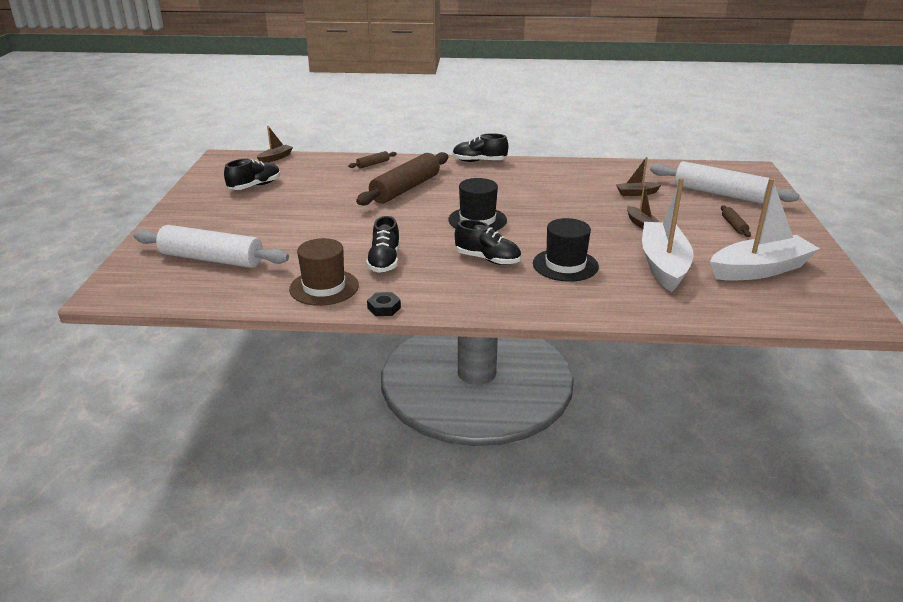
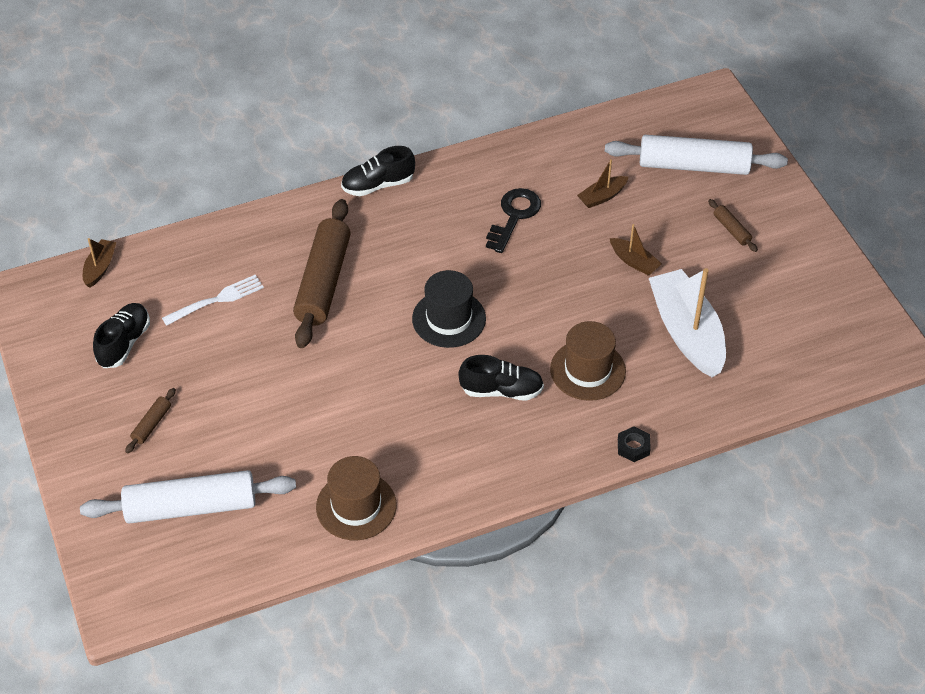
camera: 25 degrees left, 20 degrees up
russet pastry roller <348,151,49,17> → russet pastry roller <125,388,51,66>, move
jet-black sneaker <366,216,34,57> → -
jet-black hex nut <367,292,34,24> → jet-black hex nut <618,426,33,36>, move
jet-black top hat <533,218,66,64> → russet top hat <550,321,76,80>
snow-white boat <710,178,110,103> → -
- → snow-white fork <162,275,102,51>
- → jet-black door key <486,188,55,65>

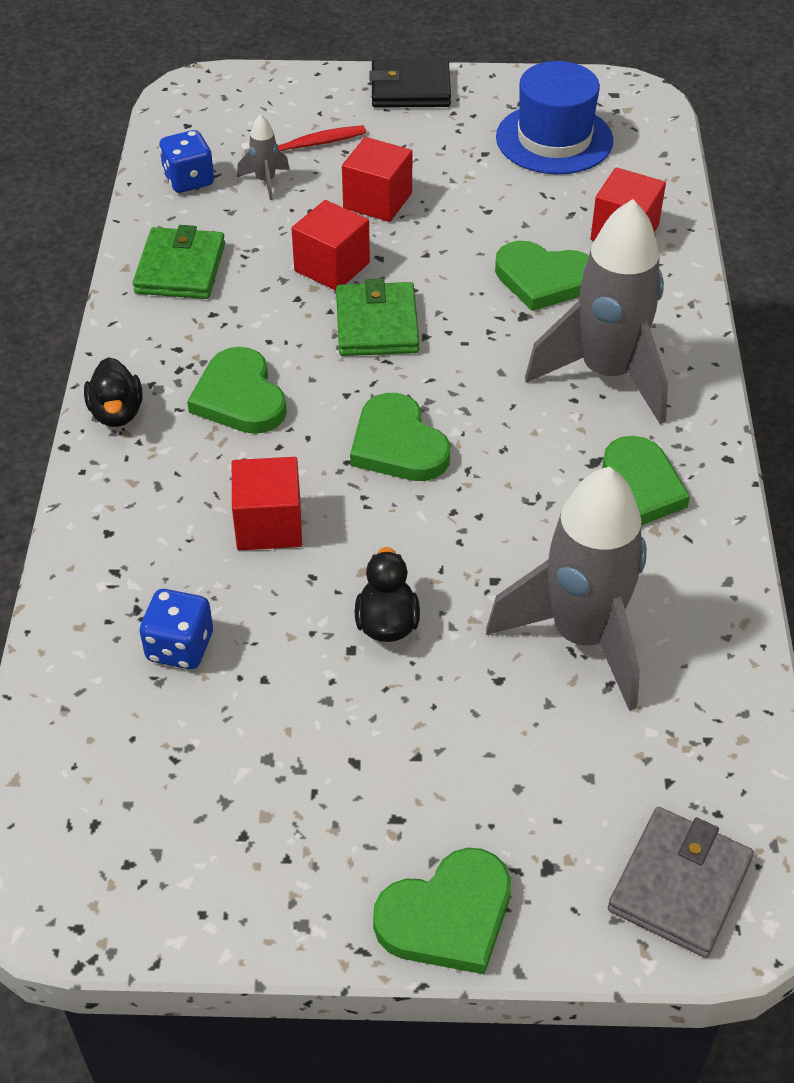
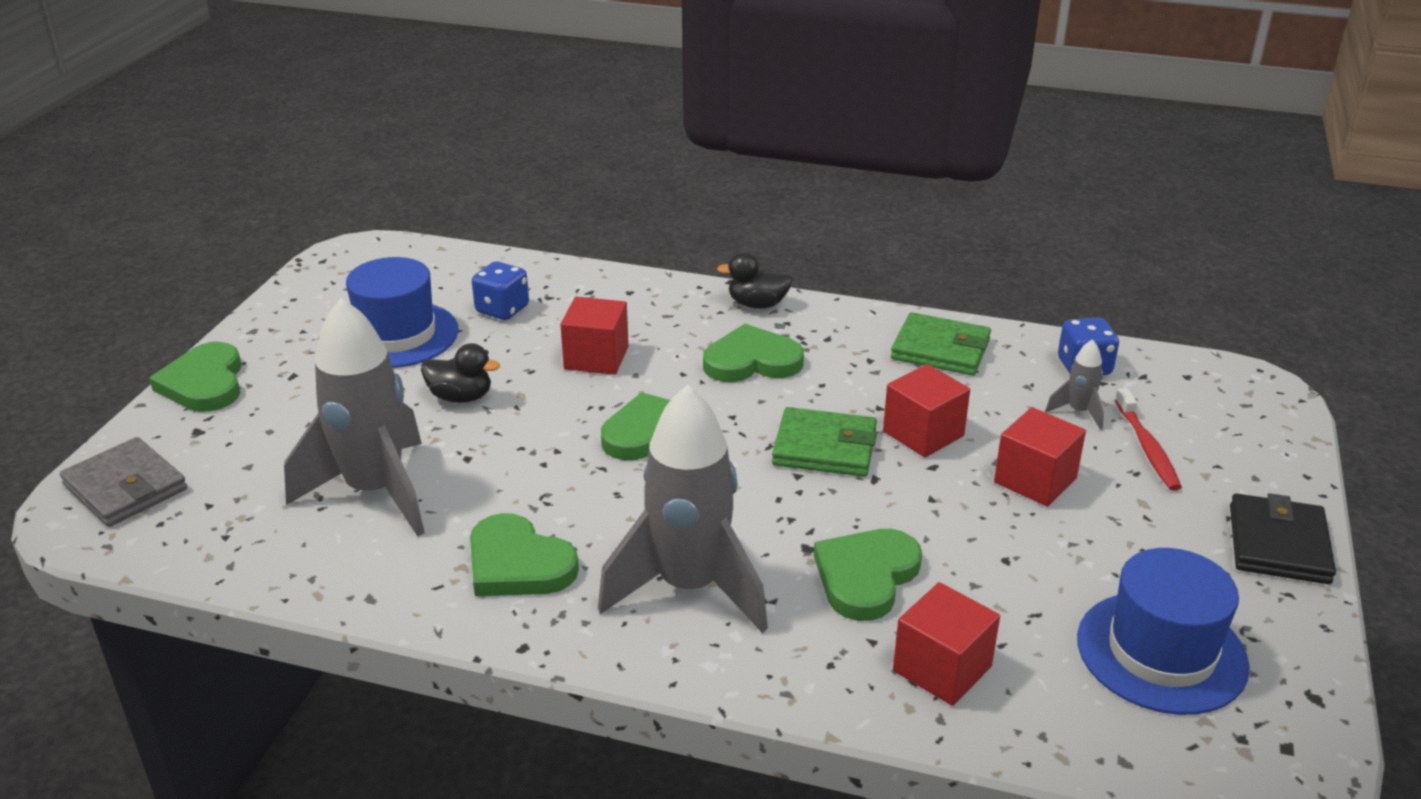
camera: 105 degrees right, 15 degrees down
- → blue top hat <346,257,113,111>

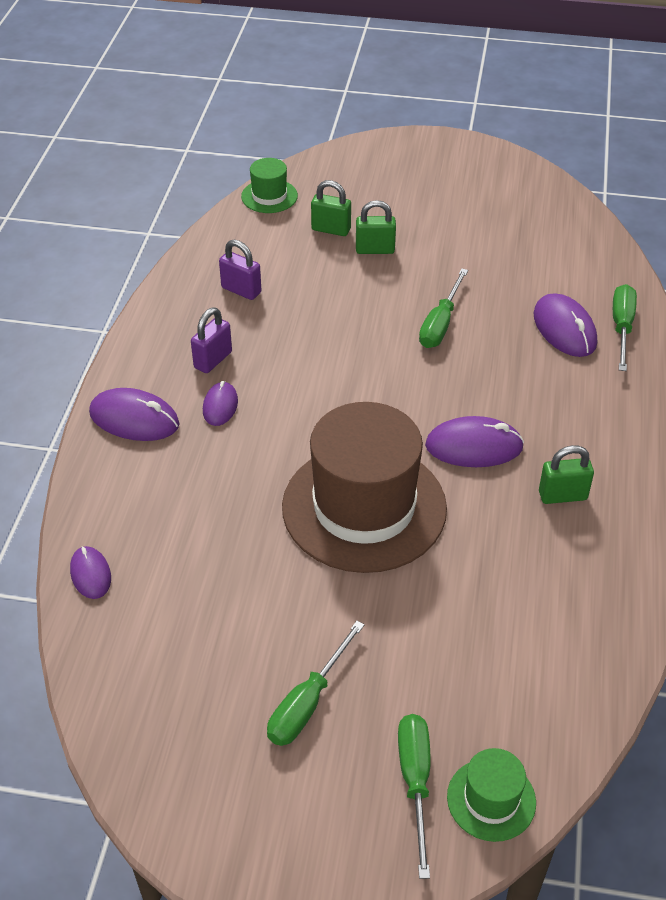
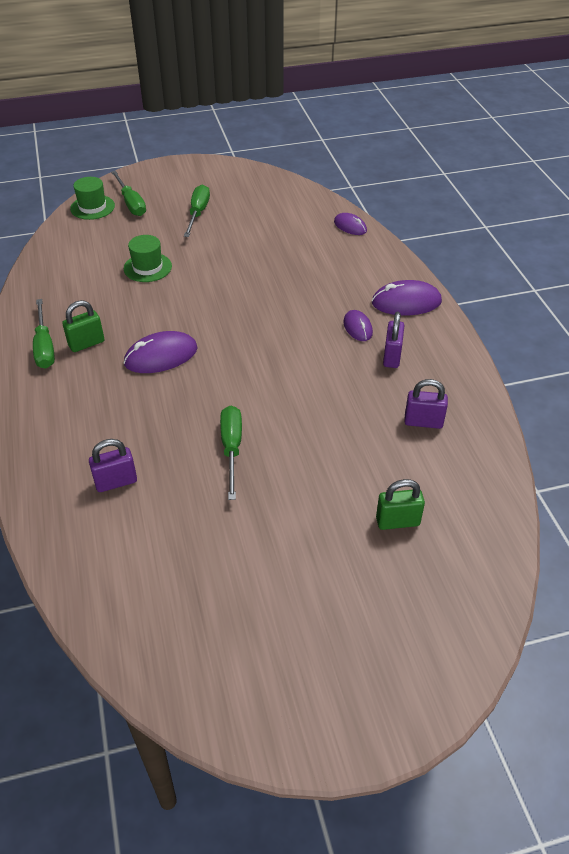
camera: 155 degrees right, 0 degrees up
leaf-green top hat <241,158,57,55> → leaf-green top hat <124,235,48,47>, move
russet top hat <282,402,165,171> → -
leaf-green lock <356,200,40,54> → -
purple mouse <533,293,64,64> → purple lock <89,439,48,53>
leaf-green hand screwdriver <613,284,24,87> → leaf-green hand screwdriver <33,299,22,70>, move

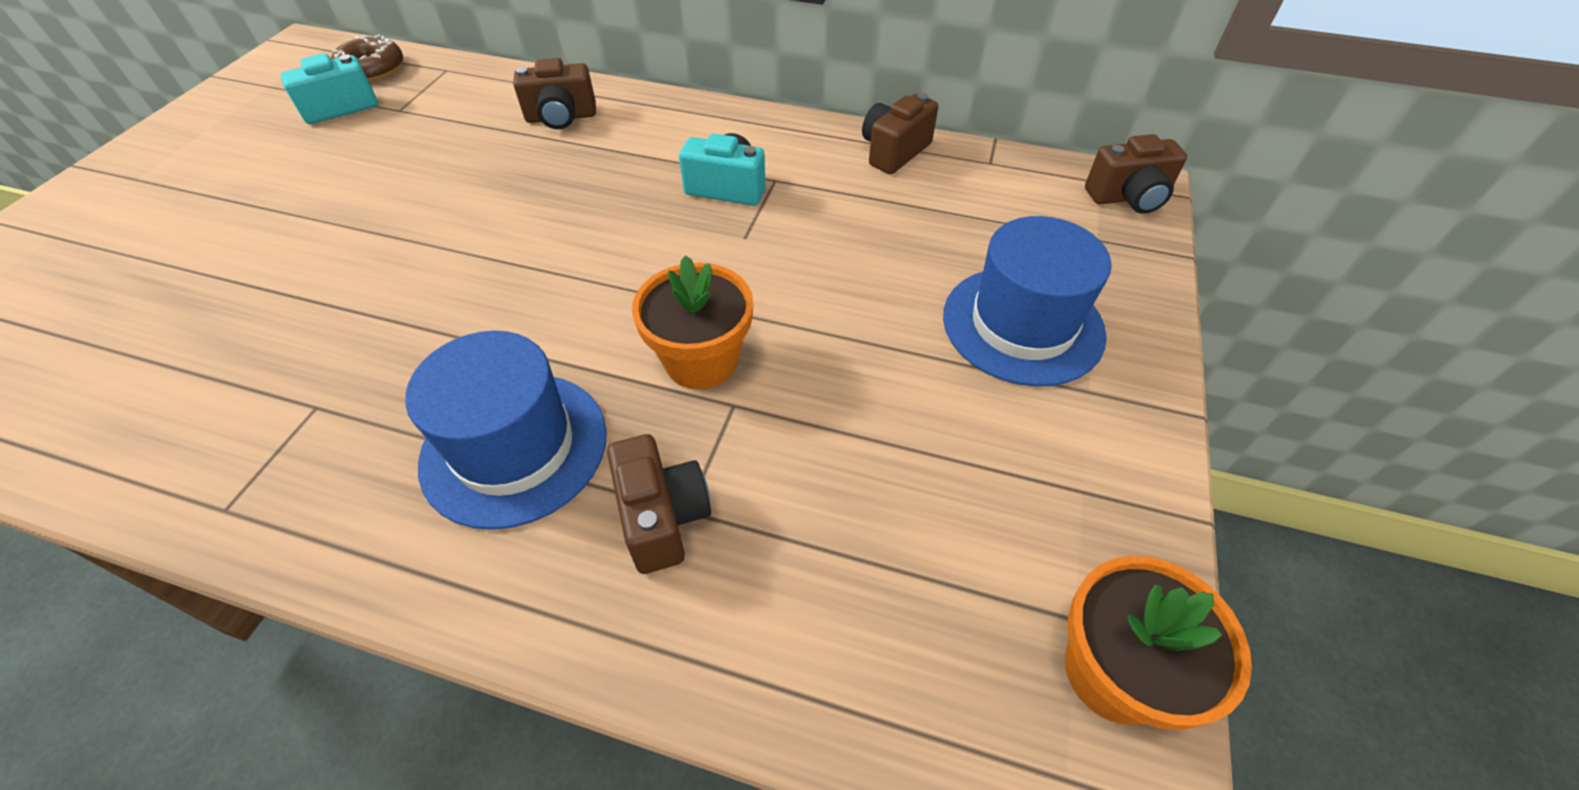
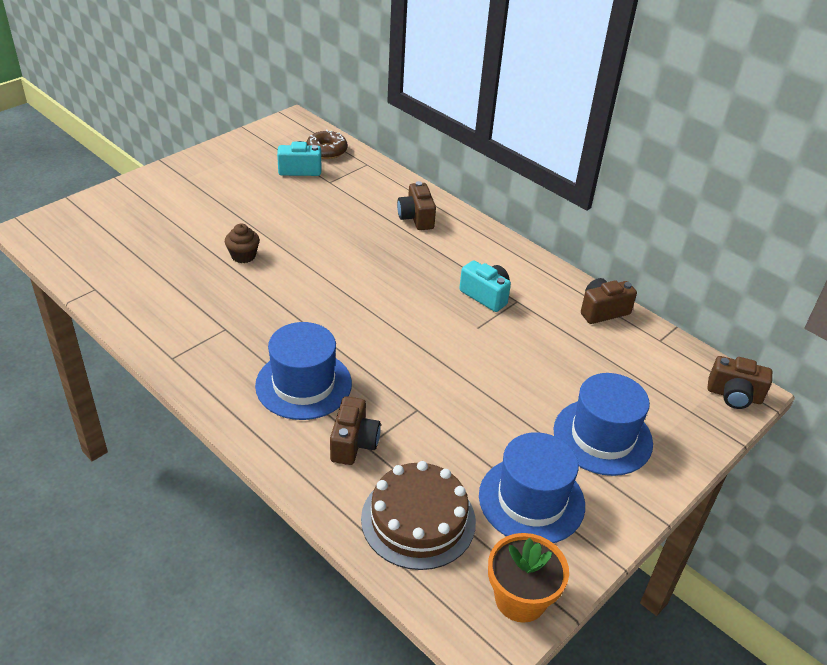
camera: 25 degrees right, 10 degrees down
russet camera <513,58,83,71> → russet camera <397,181,39,49>, 60 degrees clockwise
bright orange potted plant <632,255,121,134> → -
- → russet fairy cake <225,224,35,39>
- → russet cake <361,461,115,109>
- → blue top hat <479,432,106,111>

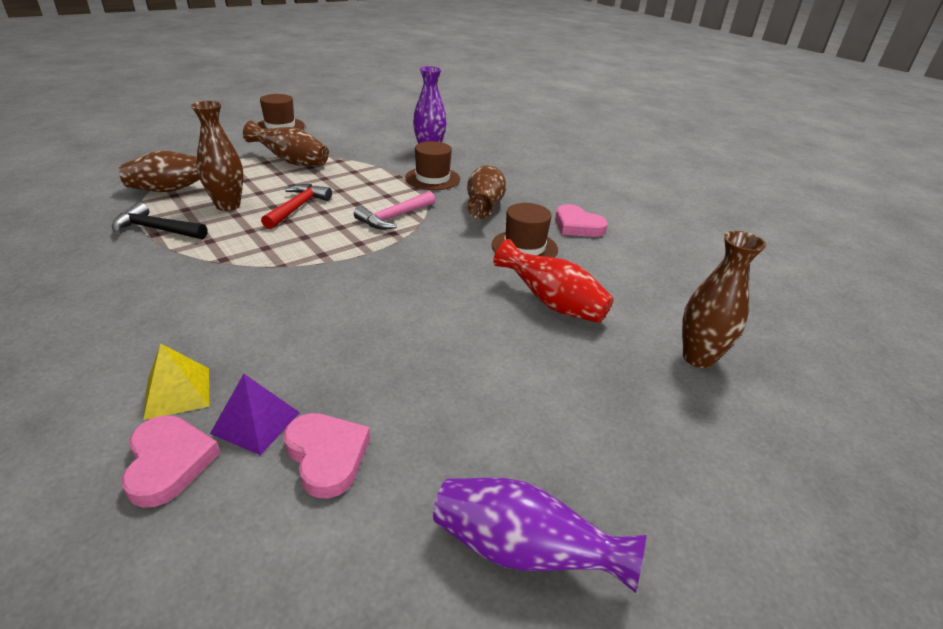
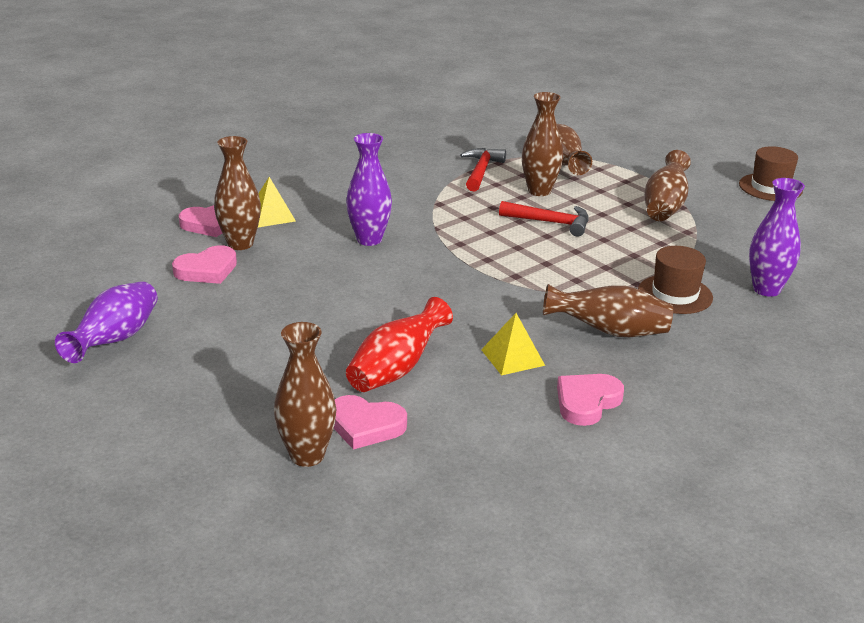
camera: 90 degrees right, 5 degrees down
jet-black hammer <112,202,95,38> → crimson hammer <460,148,46,43>
purple solid pyramid <210,374,90,81> → russet vase <214,136,47,114>
rose-pink hammer <354,191,81,38> → -
russet top hat <492,203,66,55> → golden solid pyramid <481,313,64,62>
- → rose-pink heart <334,395,73,55>
- → purple vase <346,133,46,113>

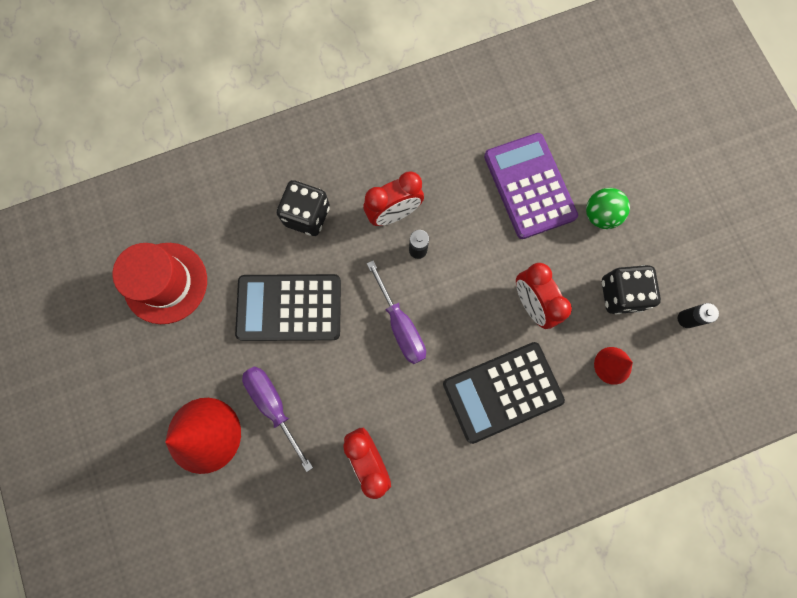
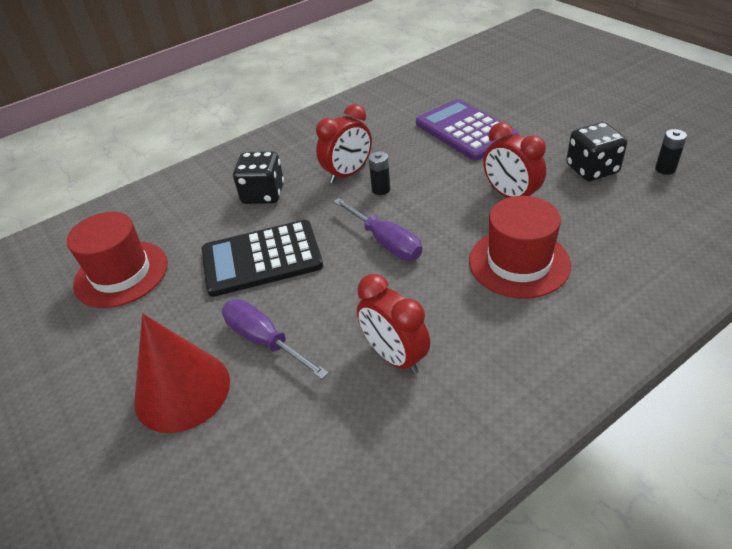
camera: 10 degrees left, 35 degrees down
jet-black calculator <443,342,122,102> → crimson top hat <469,196,102,103>
leaf-green sphere <586,188,44,41> → -
crimson cone <594,347,39,38> → -

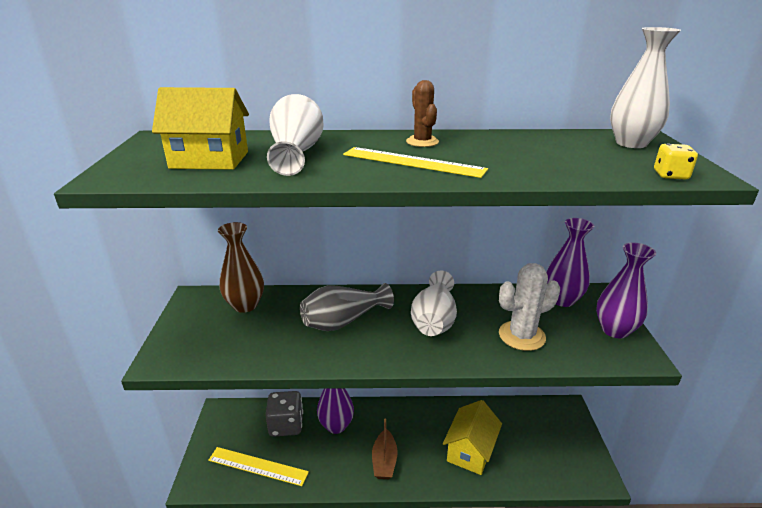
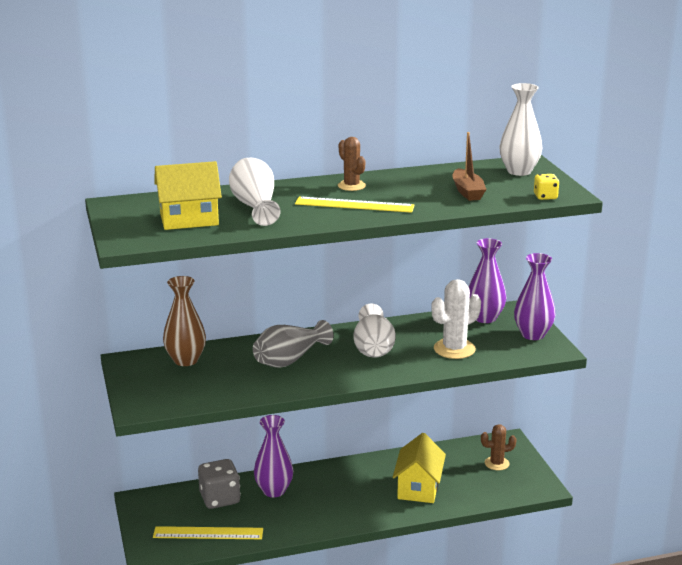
camera: 15 degrees left, 5 degrees down
russet boat <372,418,26,61> → russet boat <452,132,35,69>, move
- → russet saguaro cactus <481,424,36,46>

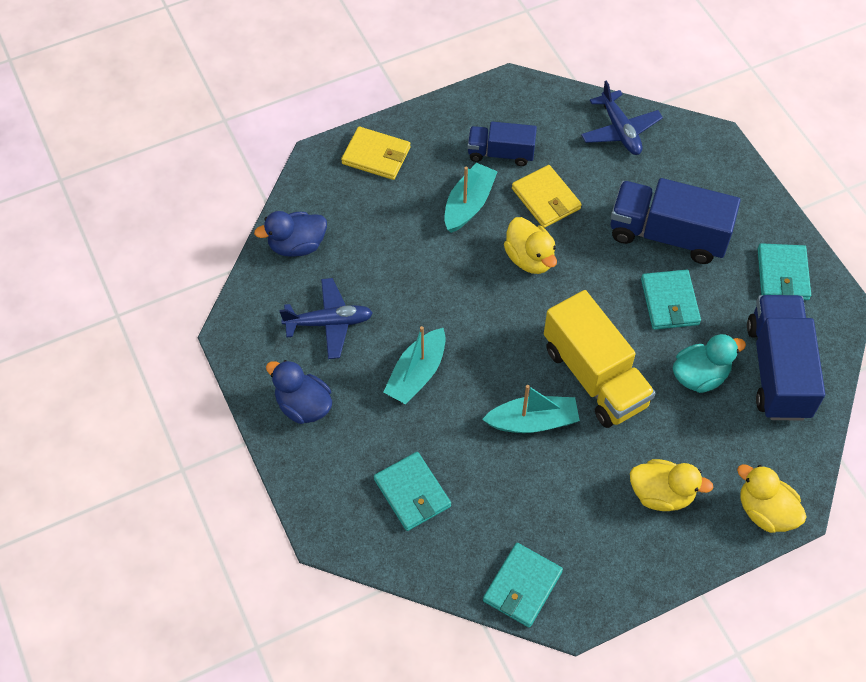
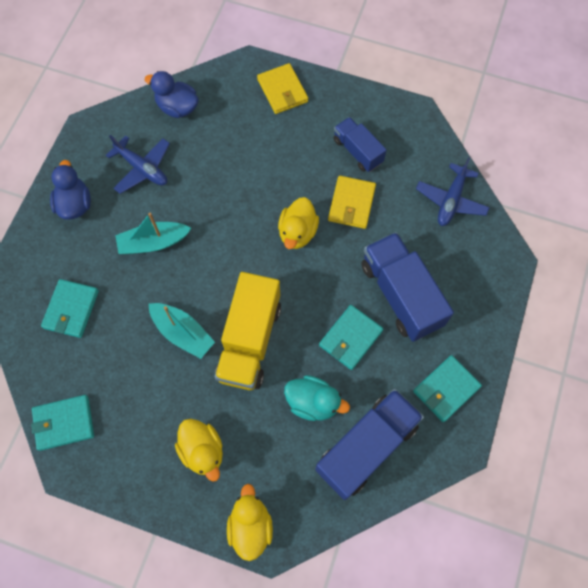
camera: 45 degrees right, 10 degrees up
teal boat <445,163,53,70> → -

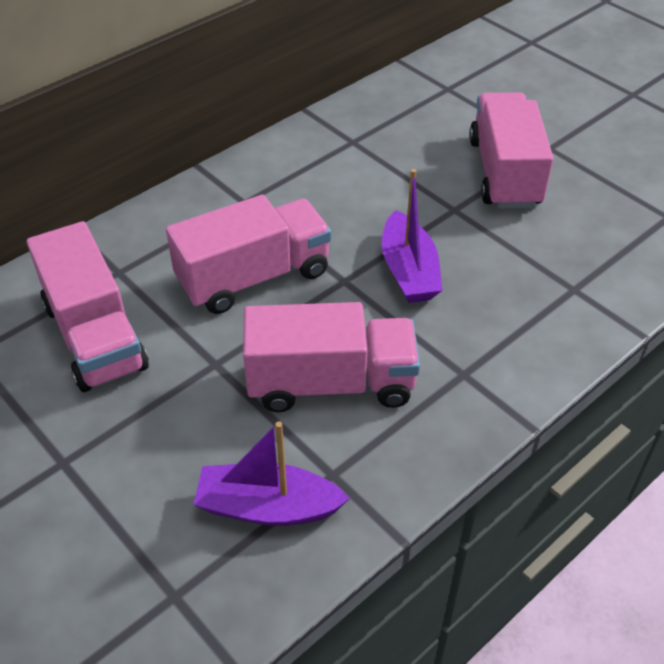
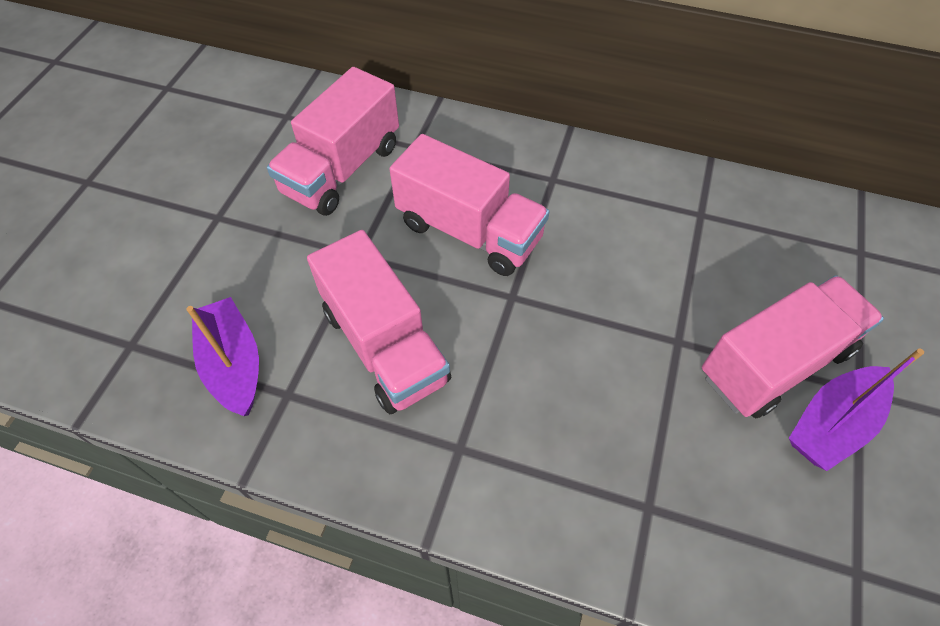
camera: 60 degrees right, 10 degrees up
purple boat <382,169,61,134> → purple boat <789,348,135,123>, move

